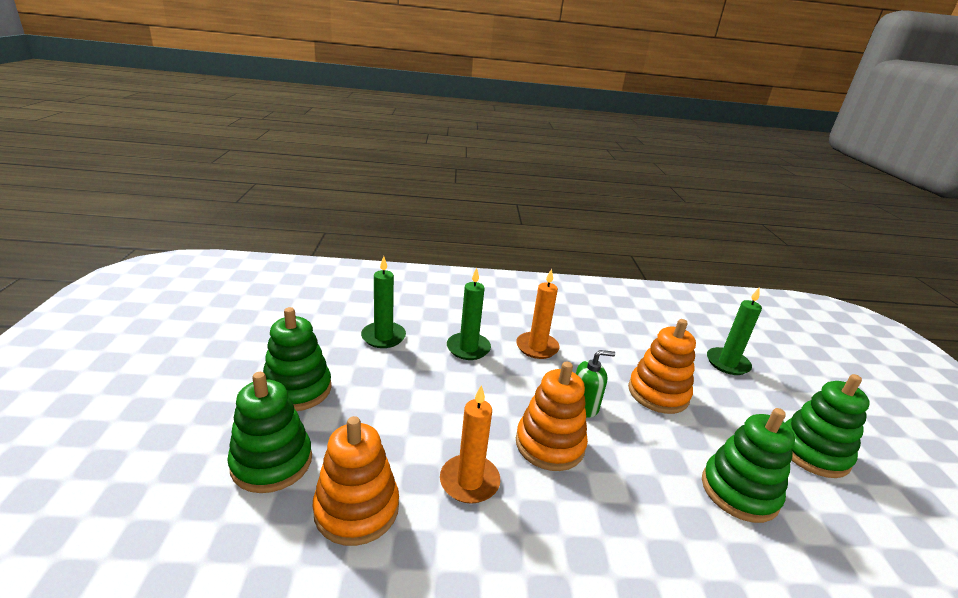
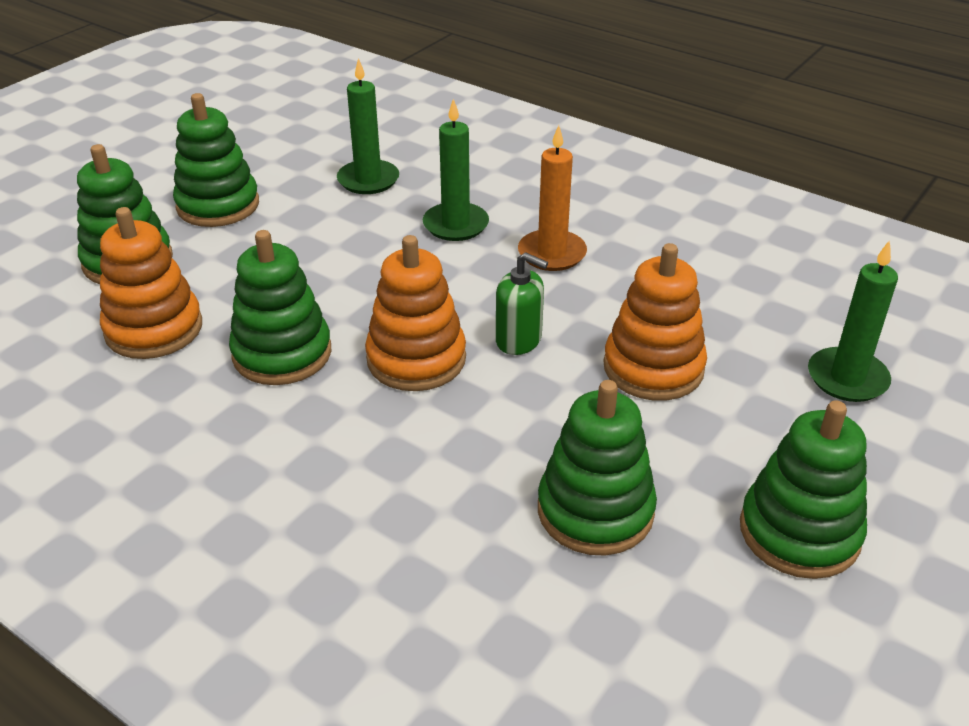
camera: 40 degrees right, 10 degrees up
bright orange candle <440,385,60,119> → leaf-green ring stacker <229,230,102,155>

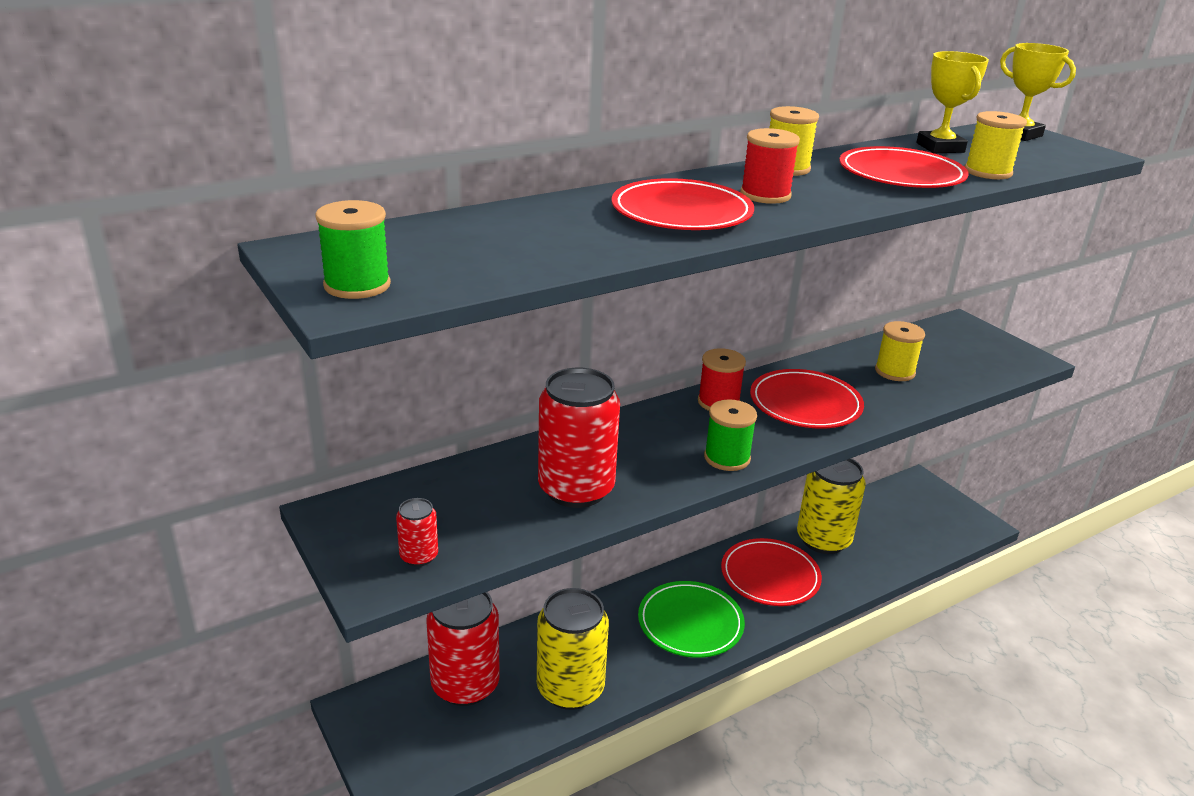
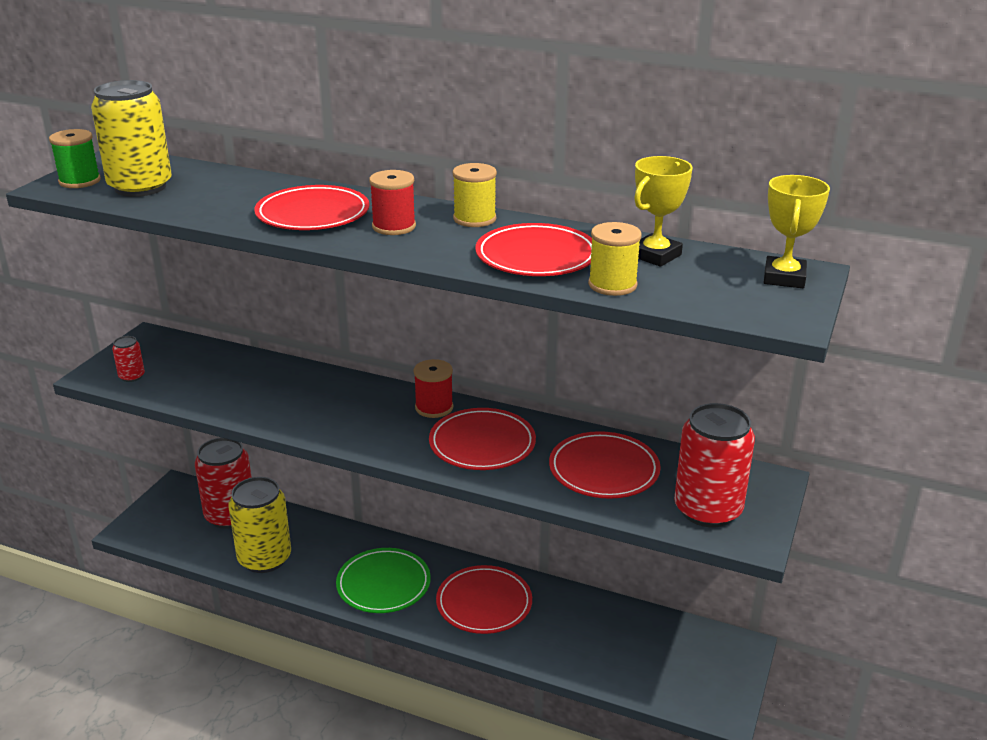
camera: 55 degrees right, 0 degrees up
crimson tin <538,368,82,140> → crimson tin <674,403,81,124>, move
leaf-green bobbin <704,399,53,72> → -
golden tin <797,458,69,96> → golden tin <91,80,81,117>, move
golden bobbin <875,321,50,60> → crimson plate <549,431,112,68>

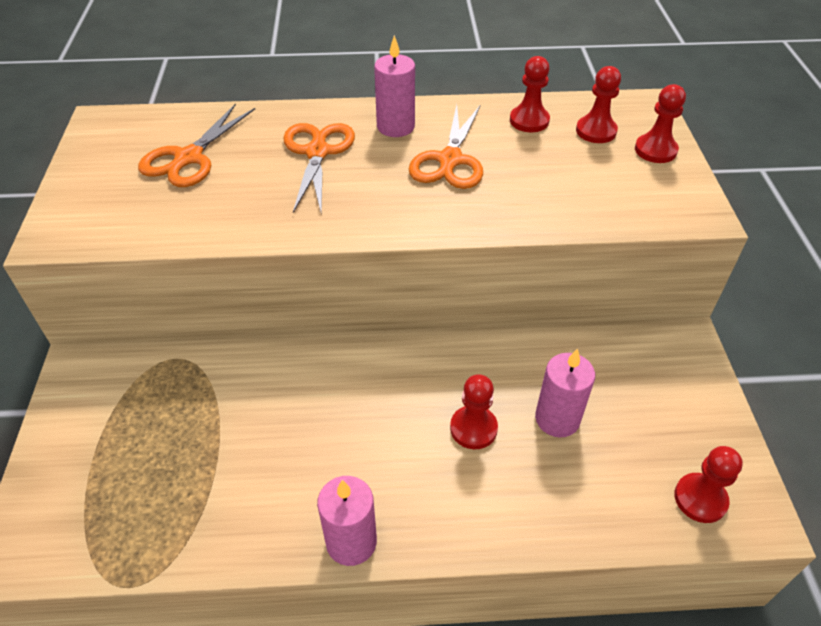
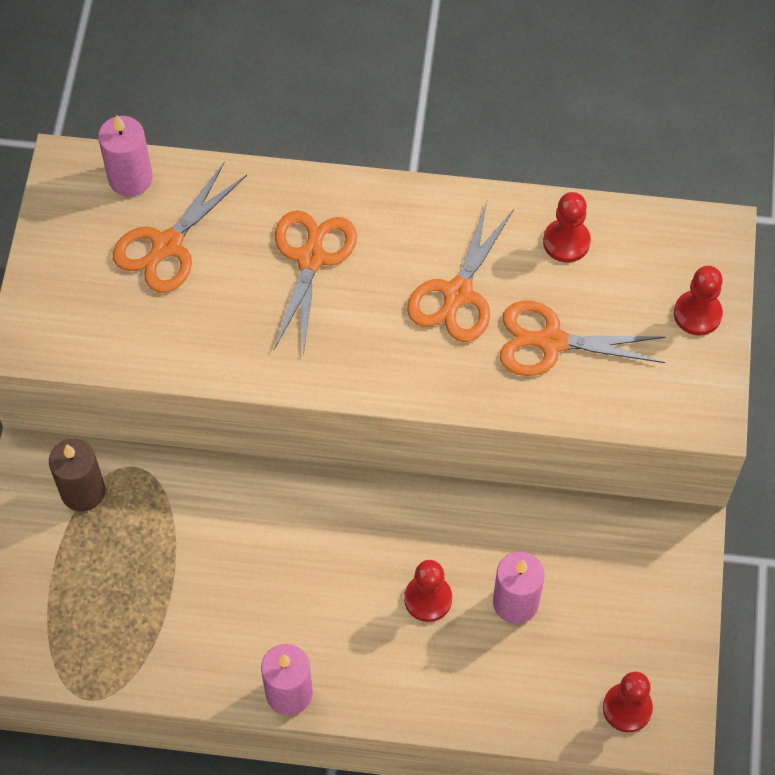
camera: 10 degrees right, 15 degrees up
rose-pink candle <374,35,41,102> → rose-pink candle <98,115,55,81>, move
crimson game pawn <576,66,45,77> → -
- → russet candle <49,439,56,72>
- → bright orange pair of scissors <500,301,166,75>

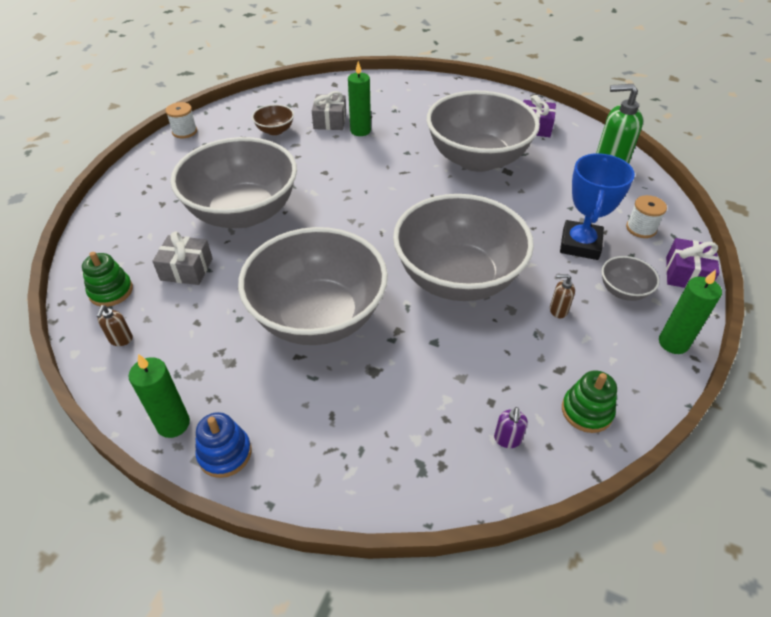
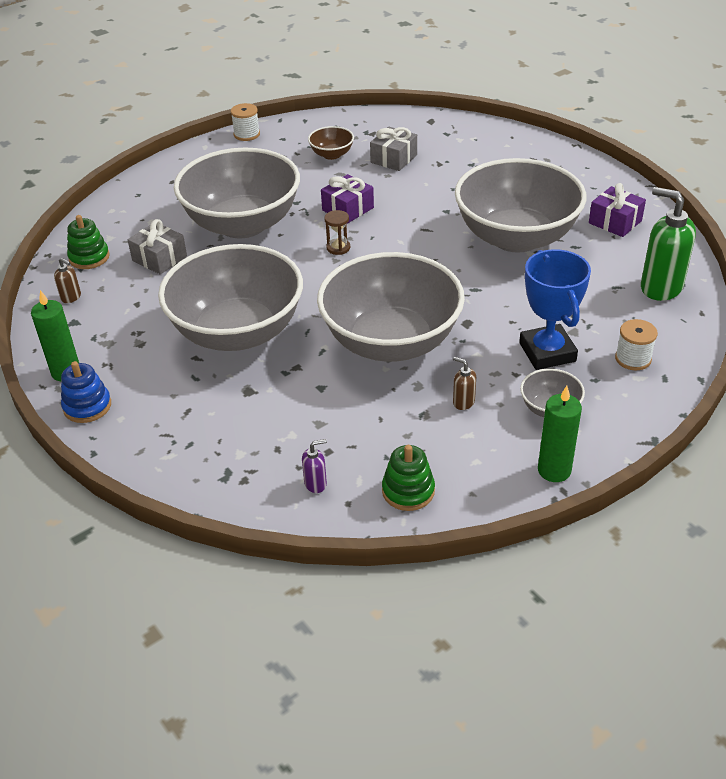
camera: 30 degrees right, 5 degrees down
russet soap pump <97,305,36,41> → russet soap pump <54,258,27,45>, 90 degrees counterclockwise
leaf-green candle <348,61,23,75> → -
purple soap pump <494,407,34,41> → purple soap pump <302,439,25,54>, 150 degrees counterclockwise
blue trophy <560,153,75,107> → blue trophy <519,249,72,121>, 60 degrees counterclockwise
purple present <666,238,54,50> → purple present <321,174,53,50>, move
- → russet hourglass <324,210,26,45>

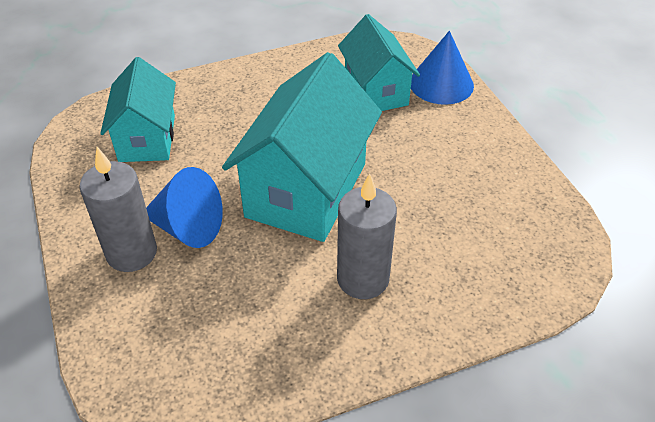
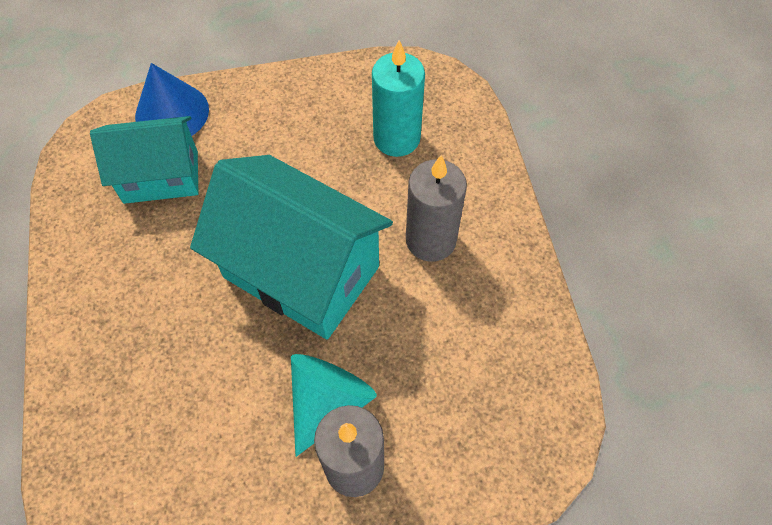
camera: 80 degrees left, 15 degrees up
teal house <100,57,76,105> → -
blue cone <146,167,77,81> → teal cone <291,354,86,103>
- → teal candle <372,40,53,117>

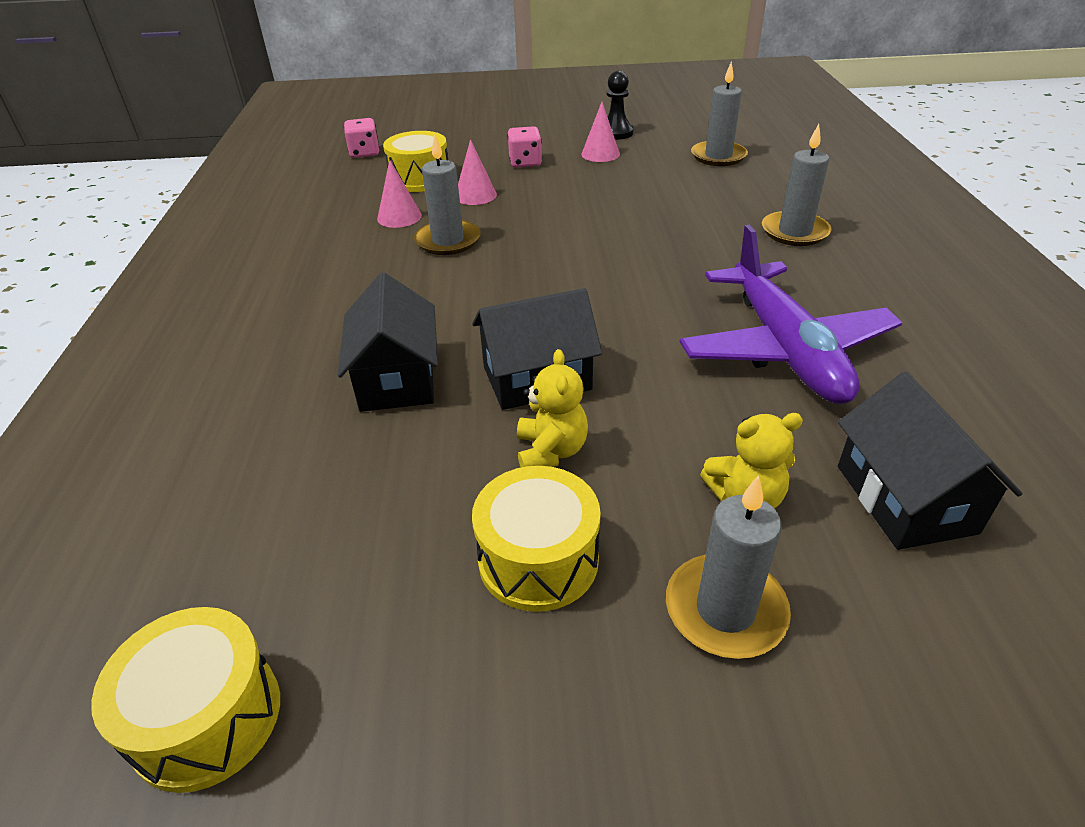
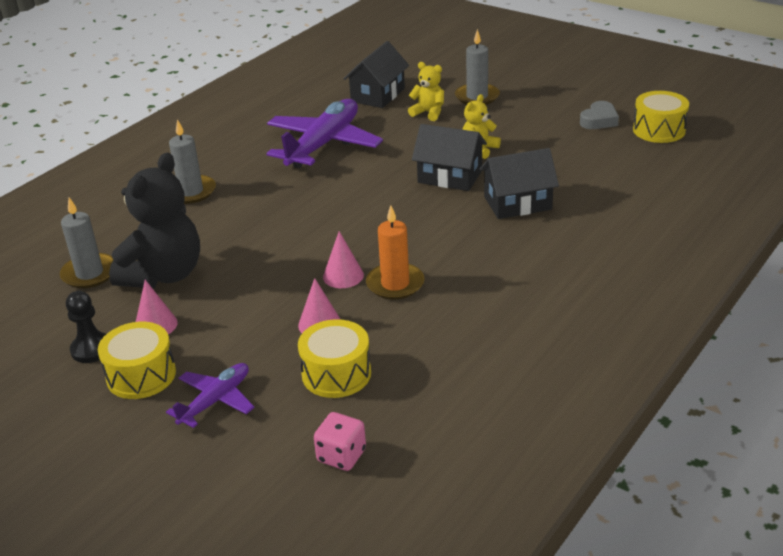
camera: 140 degrees left, 5 degrees down
jet-black house <338,272,100,140> → jet-black house <480,148,79,71>, 45 degrees clockwise
rose-pink cone <377,160,45,68> → rose-pink cone <323,231,41,57>, move
grey candle <414,135,66,120> → bright orange candle <366,205,59,95>
golden drum <472,466,129,146> → golden drum <98,322,78,77>, move
rose-pink dice <507,126,35,42> → -
- → jet-black teddy <109,153,91,135>
- → purple aeroplane <166,363,89,65>
- → grey heart <580,101,39,28>

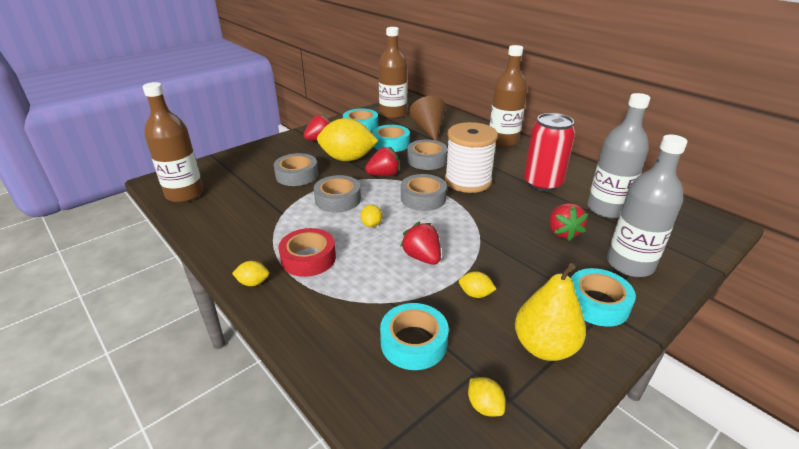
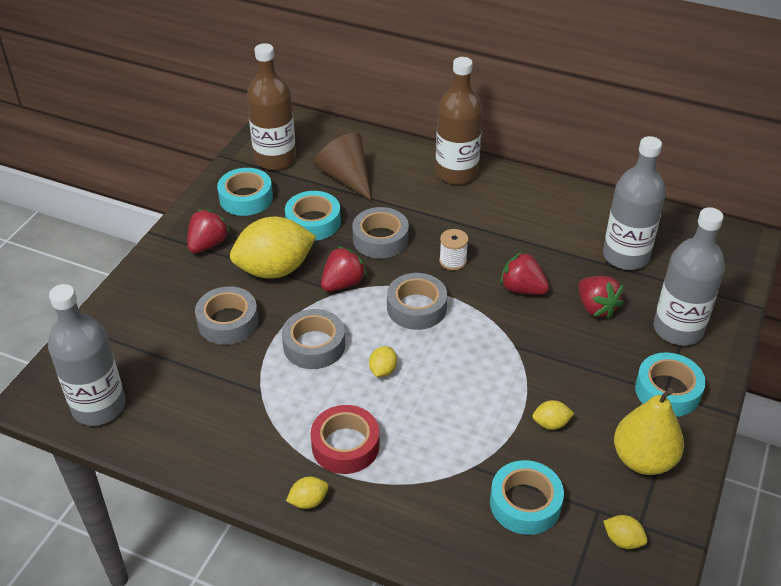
camera: 25 degrees left, 10 degrees up
russet flask <143,82,61,121> → grey flask <48,284,78,142>
golden citrus fruit <361,204,21,23> → golden citrus fruit <369,346,28,31>, 45 degrees clockwise
crimson strawberry <400,222,41,43> → crimson strawberry <500,251,49,44>, move
snow-white bobbin <445,122,53,71> → snow-white bobbin <439,229,30,41>, x0.44
crimson tin <524,113,51,79> → -

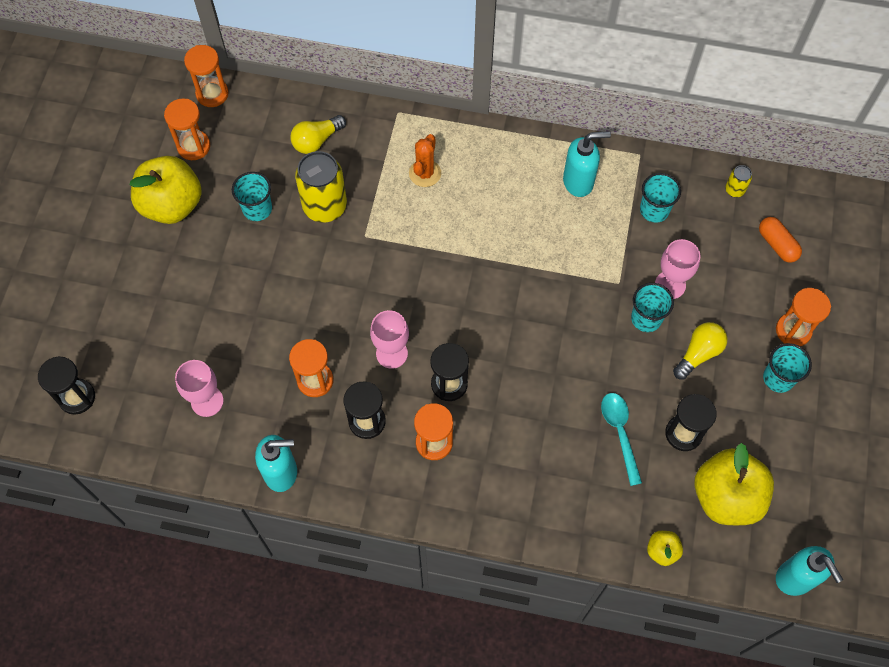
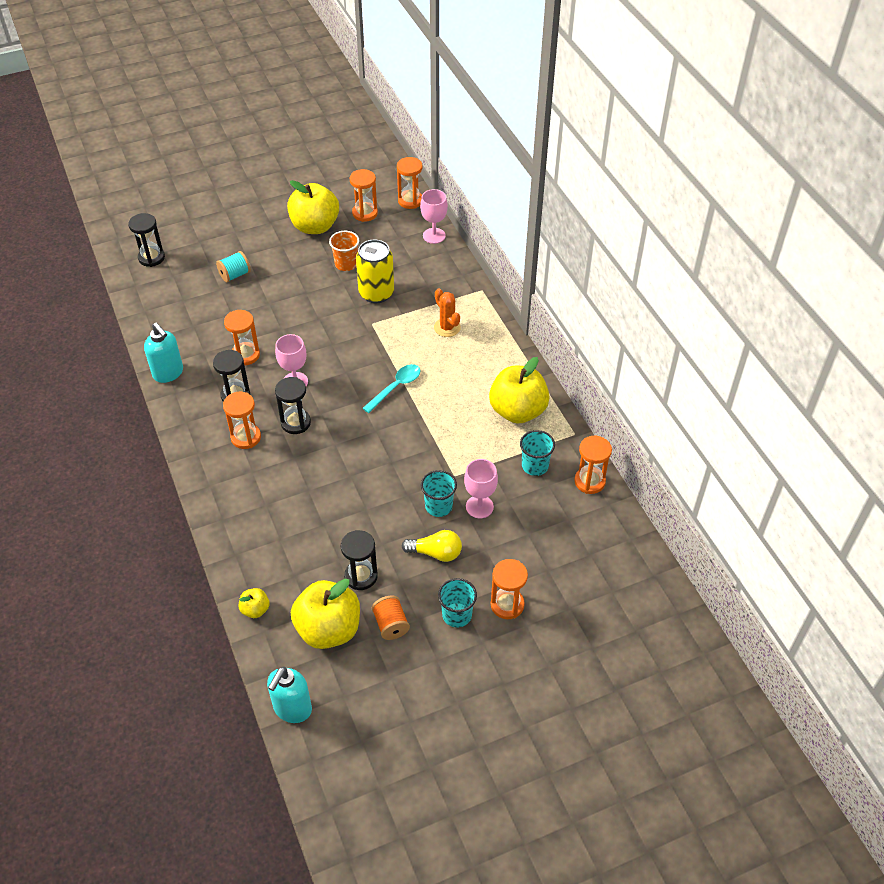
camera: 55 degrees right, 15 degrees down
rose-pink chalice <175,360,49,57> → rose-pink chalice <420,189,28,55>, move
teal cup <232,172,40,49> → bright orange cup <329,231,30,40>
golden light bulb <290,115,56,39> → -
bright orange saguaro cactus <409,134,32,53> → bright orange saguaro cactus <434,288,27,49>, 75 degrees clockwise
teal soap pump <563,131,48,66> → golden toy apple <489,357,61,67>
teal teaspoon <601,393,41,93> → teal teaspoon <363,364,58,49>, move
golden tin <725,165,27,32> → -
bright orange pill shape <759,217,43,46> → -
- → teal bobbin <216,251,35,31>
- → bright orange bobbin <372,595,38,45>
- → bright orange hourglass <574,436,38,58>

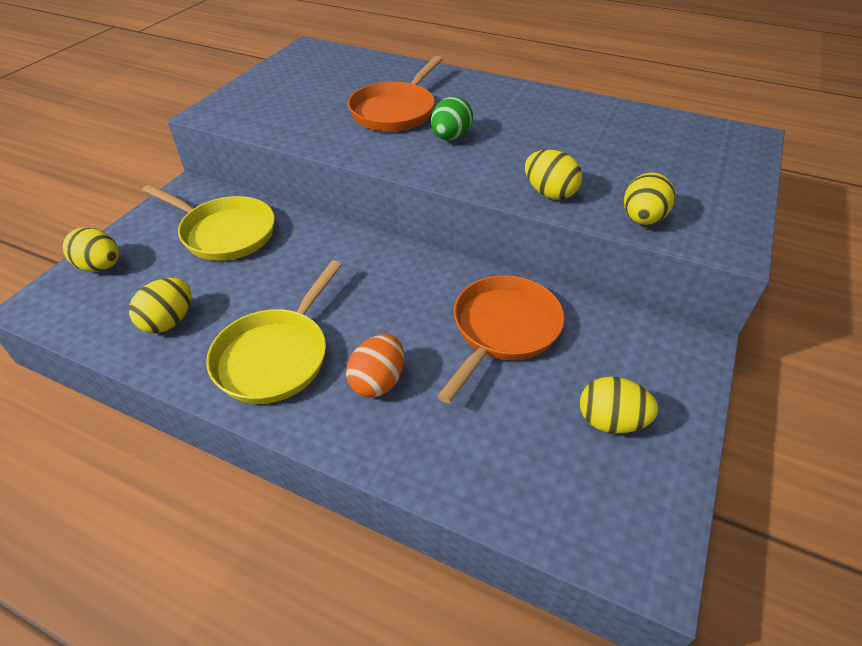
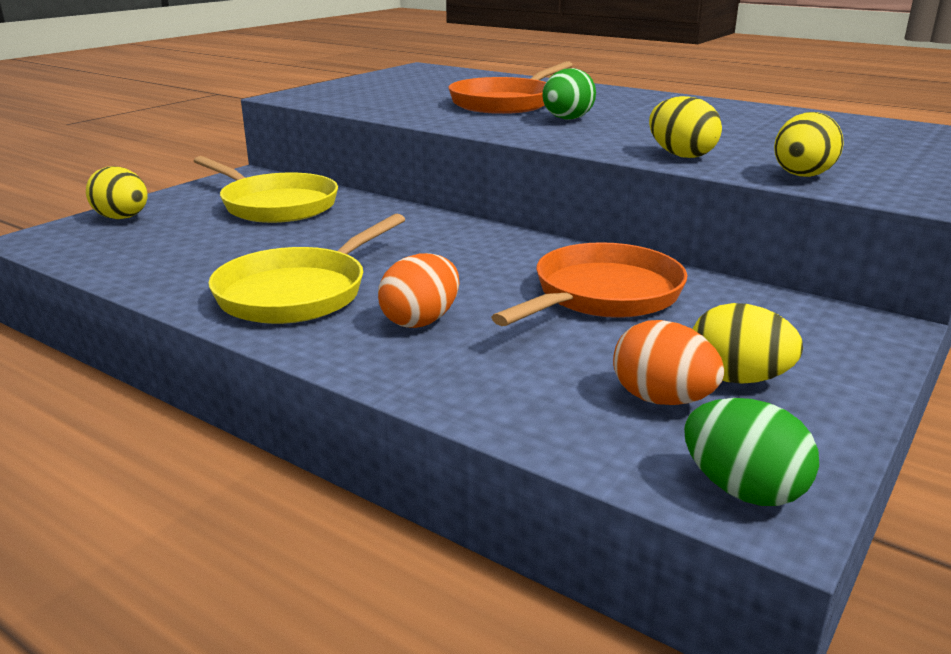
camera: 10 degrees right, 20 degrees down
golden egg <129,278,62,55> → -
- → bright orange egg <613,320,111,85>
- → leaf-green egg <684,398,135,108>

